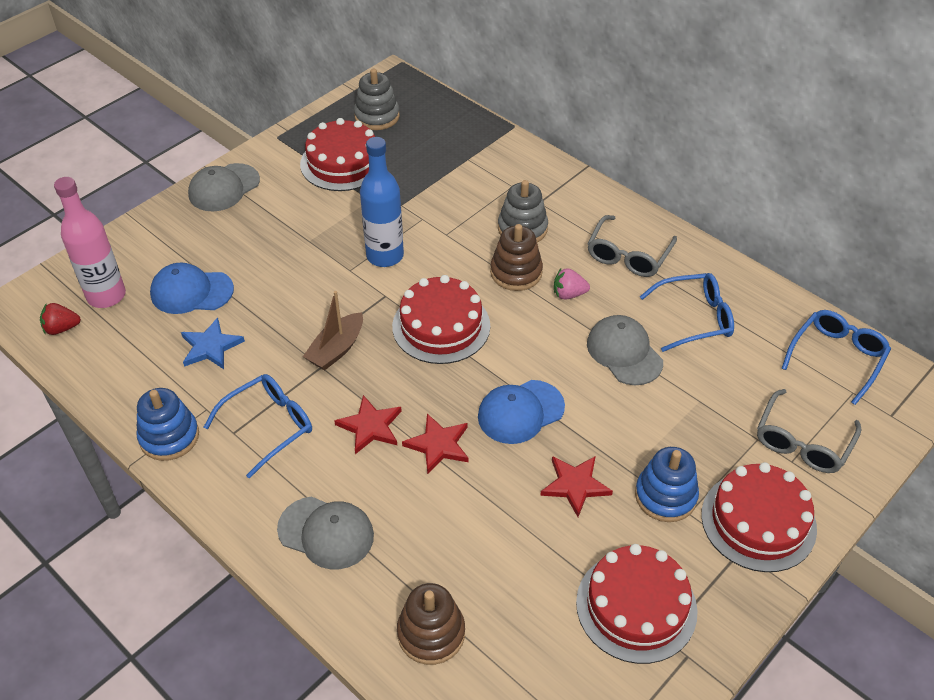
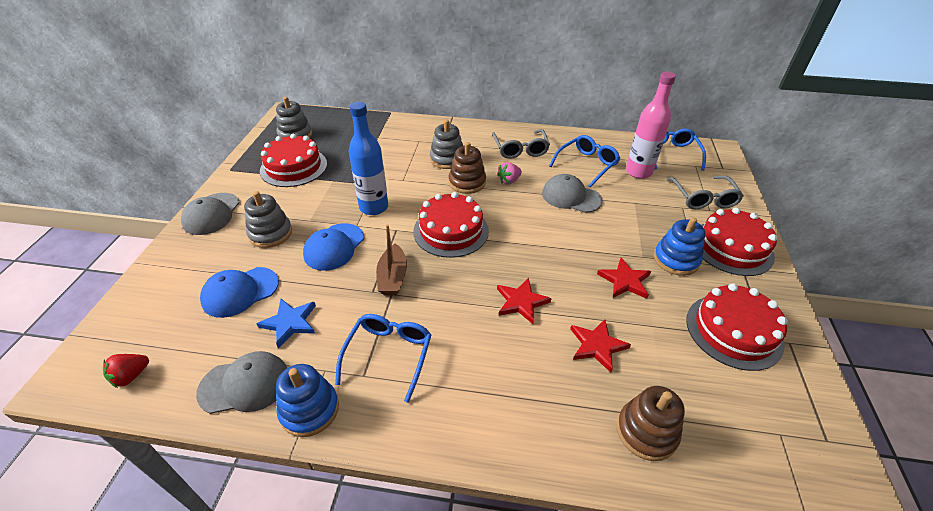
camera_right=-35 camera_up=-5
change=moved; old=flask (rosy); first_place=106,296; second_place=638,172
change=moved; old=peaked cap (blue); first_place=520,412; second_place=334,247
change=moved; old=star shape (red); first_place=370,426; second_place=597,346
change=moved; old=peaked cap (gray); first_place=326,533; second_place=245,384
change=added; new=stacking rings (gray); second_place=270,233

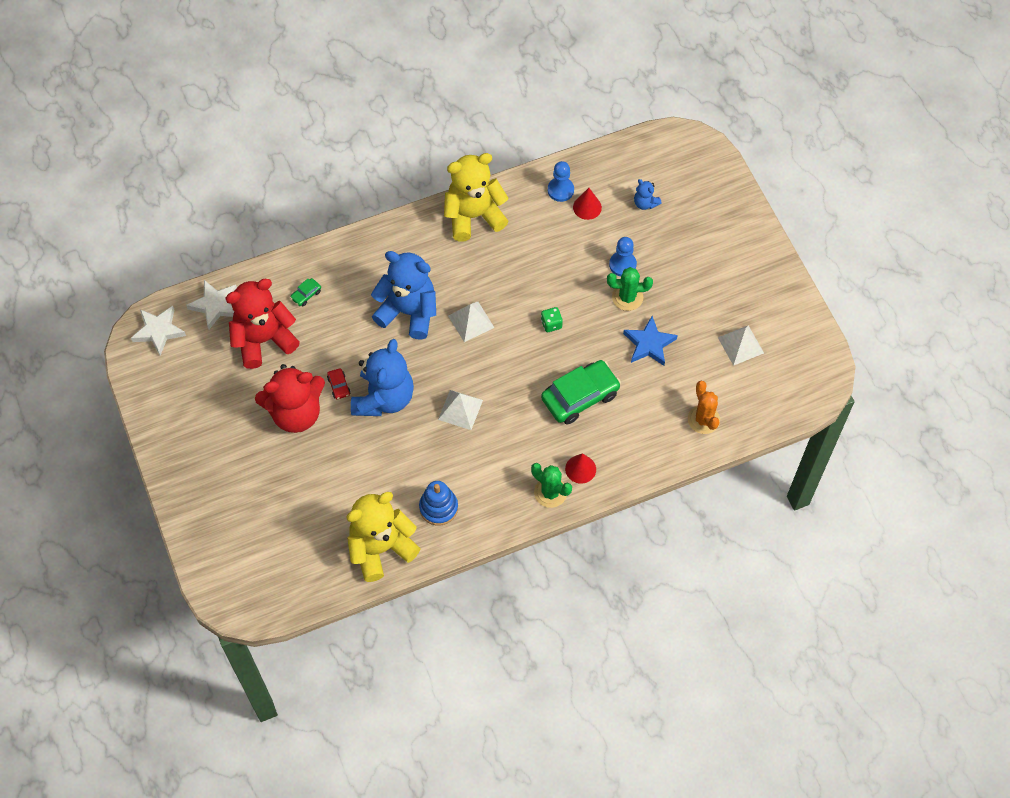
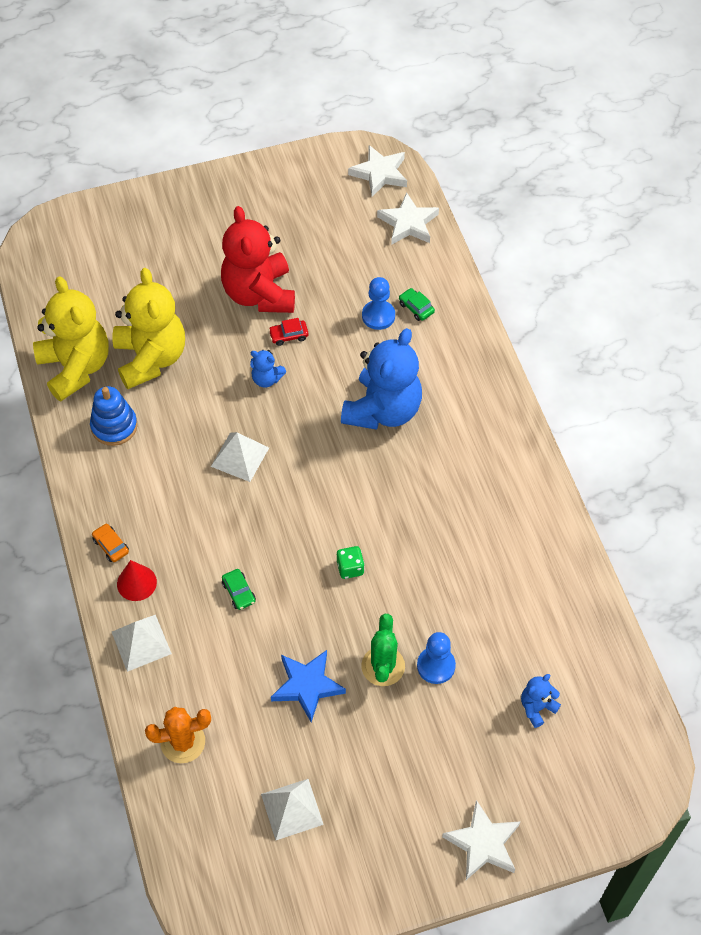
camera_right=95 camera_up=-5
change=moved; old=teddy bear (golden); first_place=473,216; second_place=151,358
change=moved; old=chess pawn (blue); first_place=560,190; second_place=378,316
change=removed; old=cone (red); first_place=587,207
change=removed; old=teddy bear (red); first_place=264,340
change=moved; old=pyramid (pure white); first_place=471,321; second_place=141,642
change=resized; old=teddy bear (blue); first_place=384,398; second_place=266,379; factor=0.44
change=resized; old=car (leaf-green); first_place=580,397; second_place=239,592; factor=0.42
change=replaced; old=saguaro cactus (leaf-green); new=car (bright orange); first_place=550,492; second_place=111,546
change=added; new=star shape (pure white); second_place=483,843

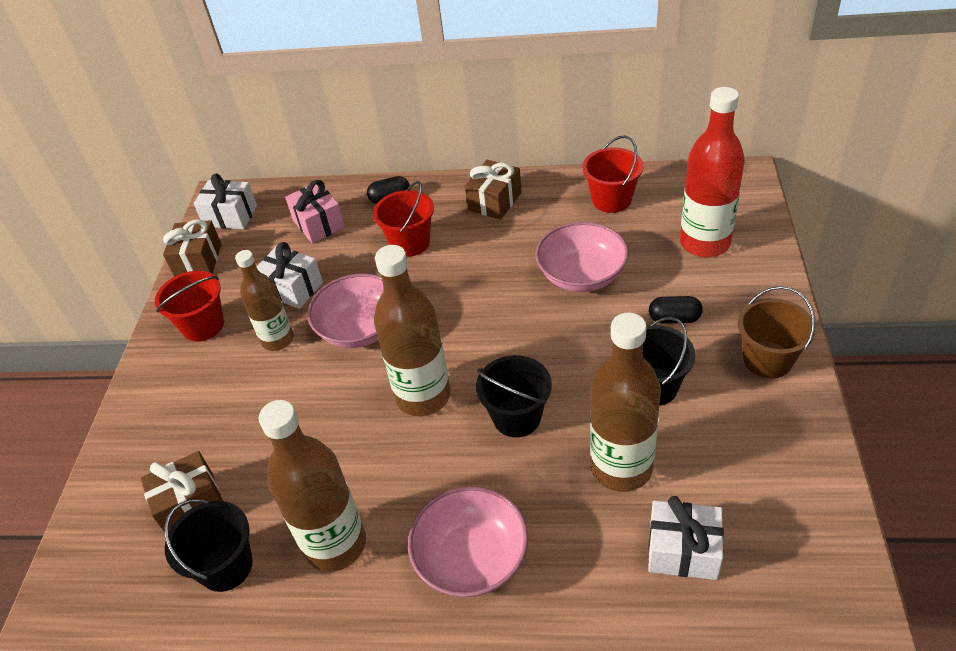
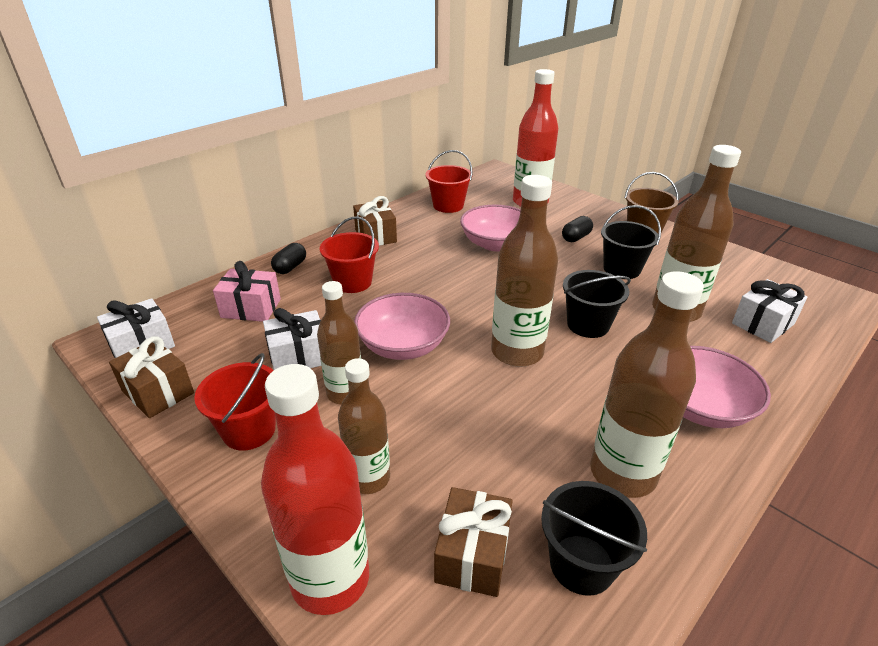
camera_right=-55 camera_up=-10
change=added; new=flask (dark brown); second_place=368,478
change=added; new=flask (red); second_place=330,579

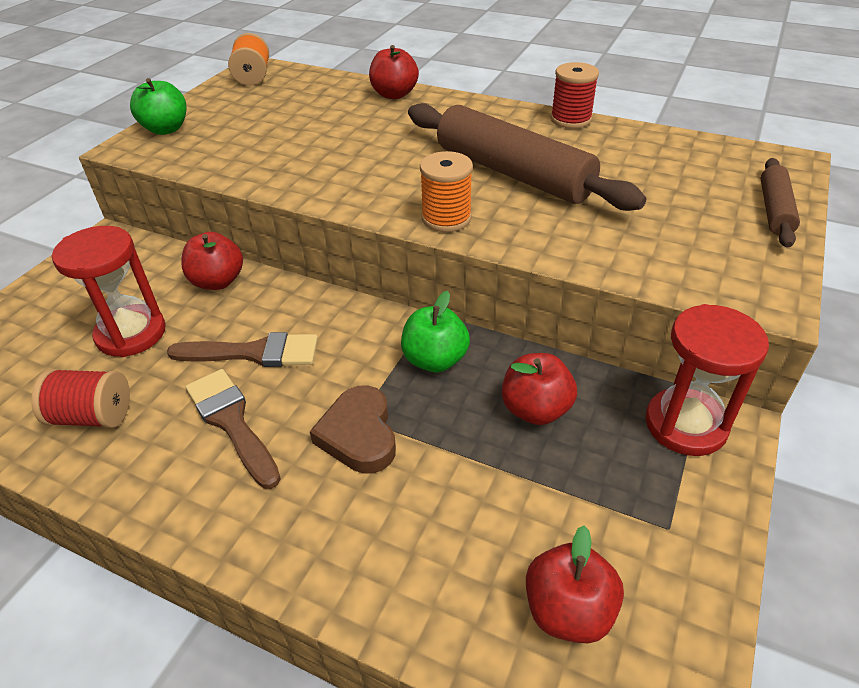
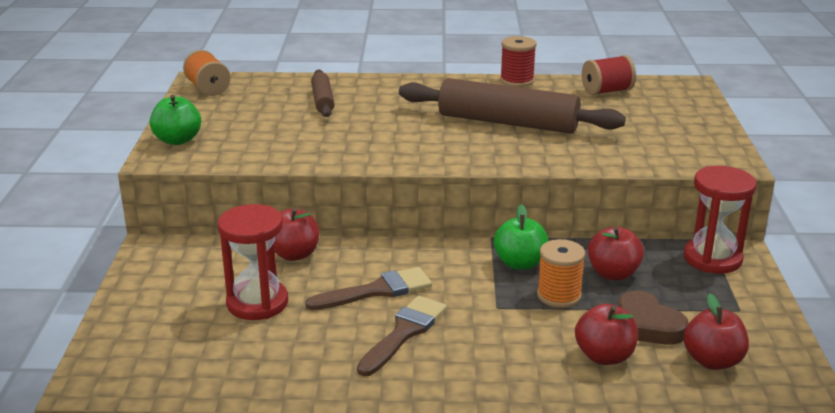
camera_right=-25 camera_up=-15
change=moved; old=apple fruit (red); first_place=394,94; second_place=604,356
change=moved; old=bobbin (bright orange); first_place=446,218; second_place=559,296
change=moved; old=pastry roller (dark brown); first_place=774,210; second_place=323,100
change=moved; old=bobbin (red); first_place=93,416; second_place=607,91
change=turned; old=paint brush (dark brown); first_place=232,422; second_place=404,333; degrees=90
change=moved; old=heart shape (dark brown); first_place=359,434; second_place=647,325

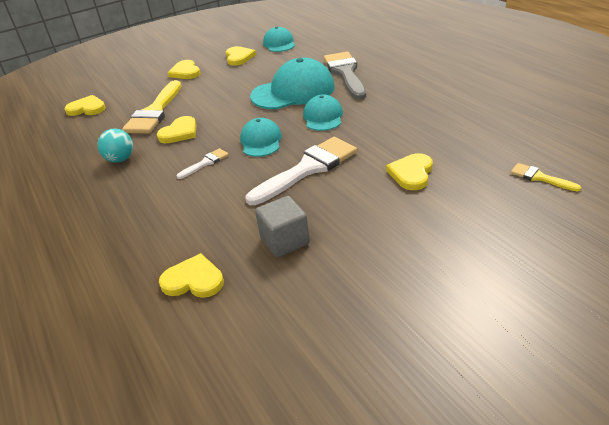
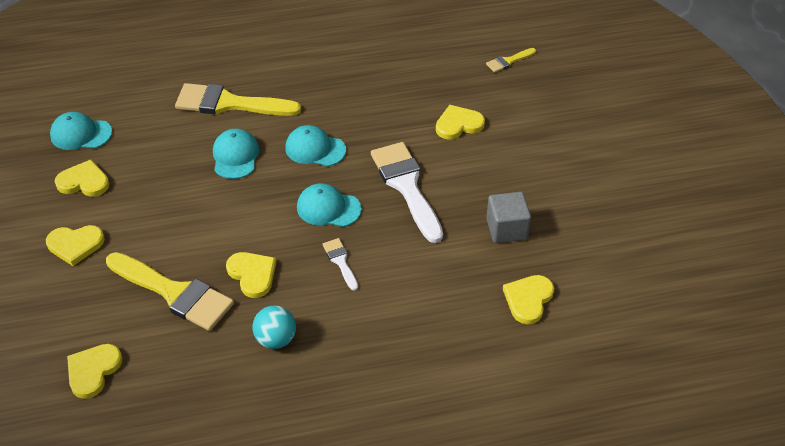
camera_right=-75 camera_up=10
change=recoloured; old=paint brush (gray); new=paint brush (golden); first_place=345,73; second_place=229,103
change=resized; old=peaked cap (aqua); first_place=293,91; second_place=235,156; factor=0.57
change=turned; old=heart shape (golden); first_place=411,173; second_place=458,124; degrees=120

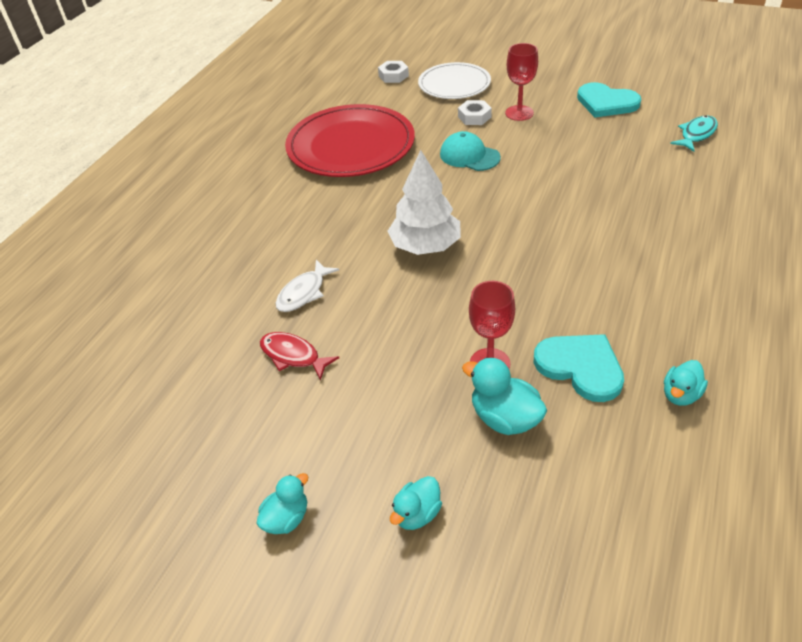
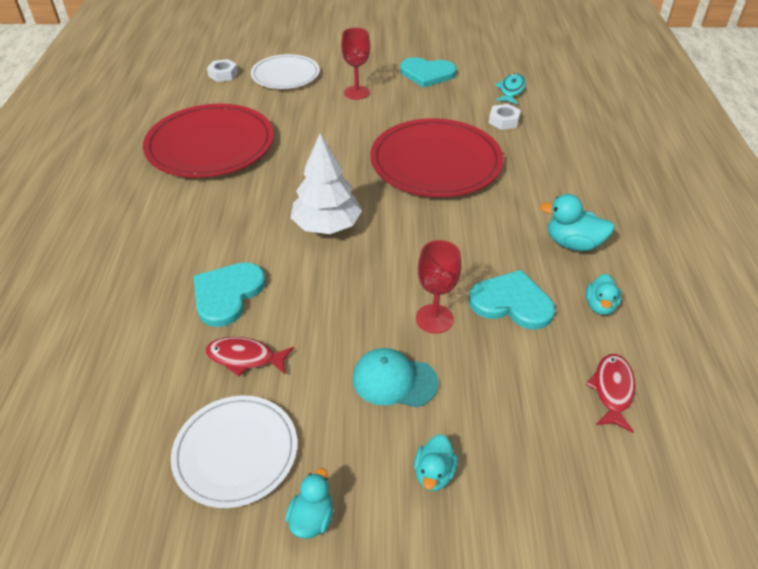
camera_right=-25 camera_up=0
change=moved; old=hex nut (pure white); first_place=474,117; second_place=503,121
change=moved; old=peaked cap (aqua); first_place=469,156; second_place=394,380
change=replaced; old=toy fish (pure white); new=heart shape (aqua); first_place=303,293; second_place=227,294
change=moved; old=rubber duck (aqua); first_place=505,418; second_place=572,243
change=added; new=dinner plate (red); second_place=436,162
change=added; new=toy fish (red); second_place=612,390
change=added; new=dinner plate (pure white); second_place=236,452

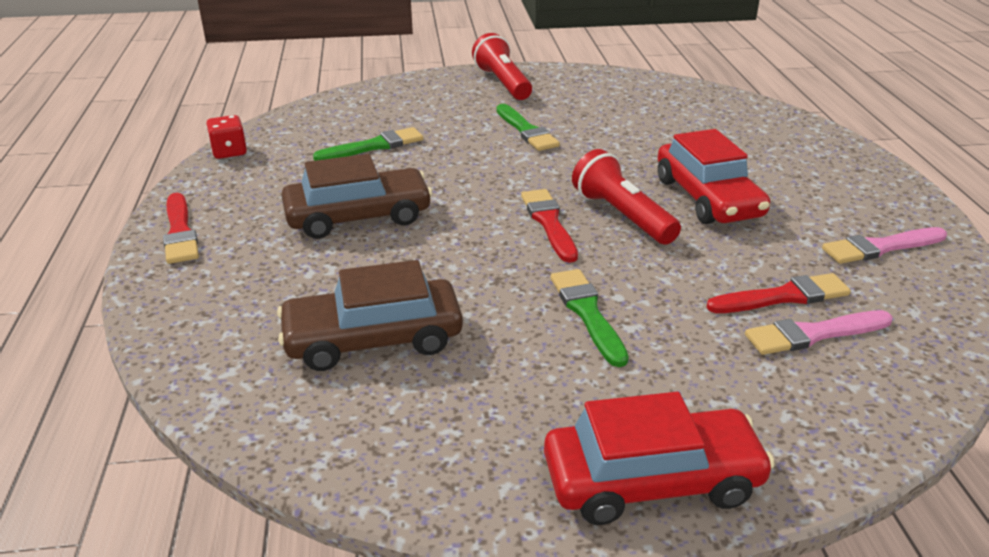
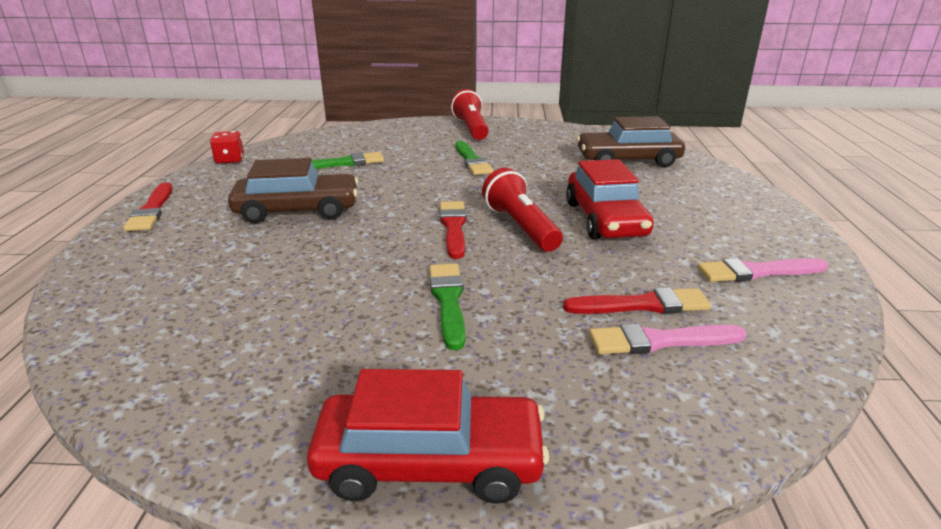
camera_right=10 camera_up=-5
change=moved; old=car (dark brown); first_place=373,339; second_place=628,160

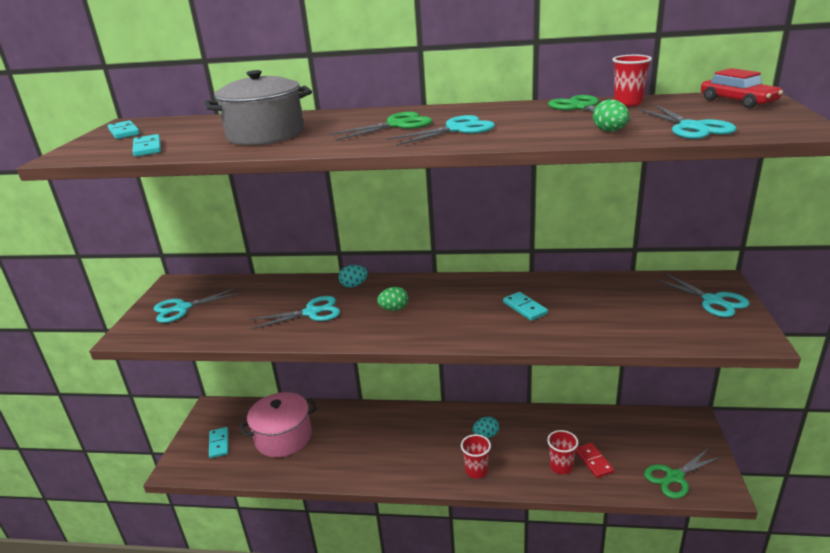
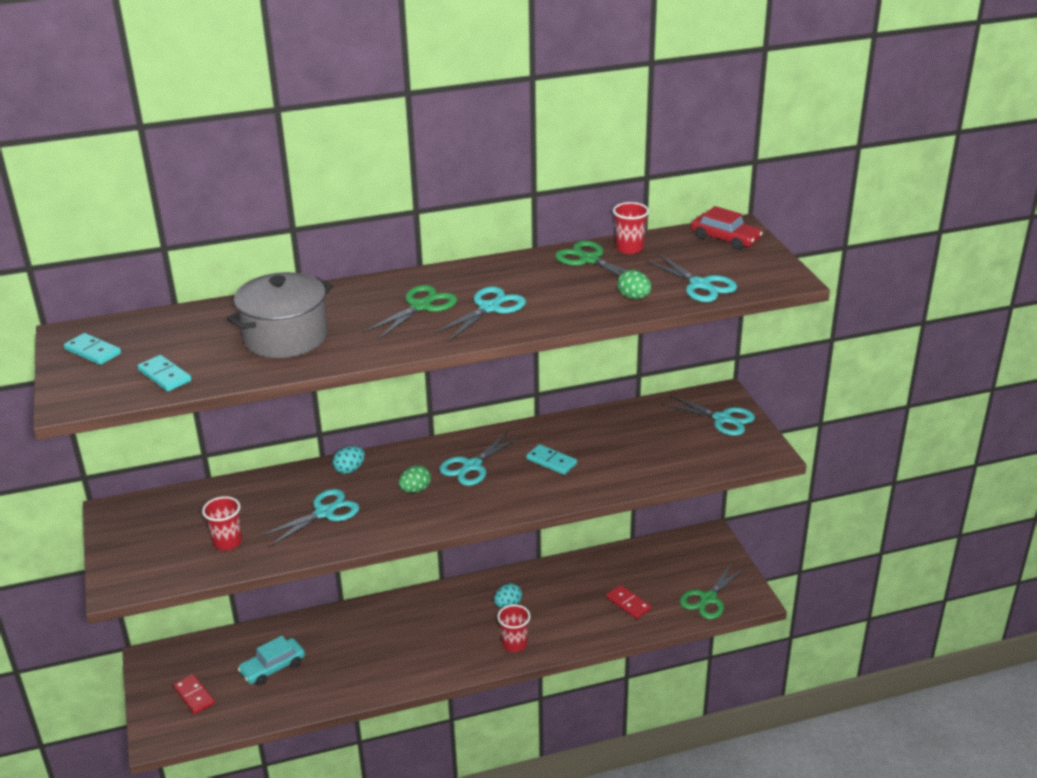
camera_right=-25 camera_up=5
change=moved; old=scissors (aqua); first_place=182,308; second_place=472,466
change=replaced; old=pot (rosy); new=car (aqua); first_place=283,437; second_place=272,667
change=recoloured; old=domino tile (aqua); new=domino tile (red); first_place=219,444; second_place=194,696
change=moved; old=beaker (red); first_place=561,466; second_place=227,542

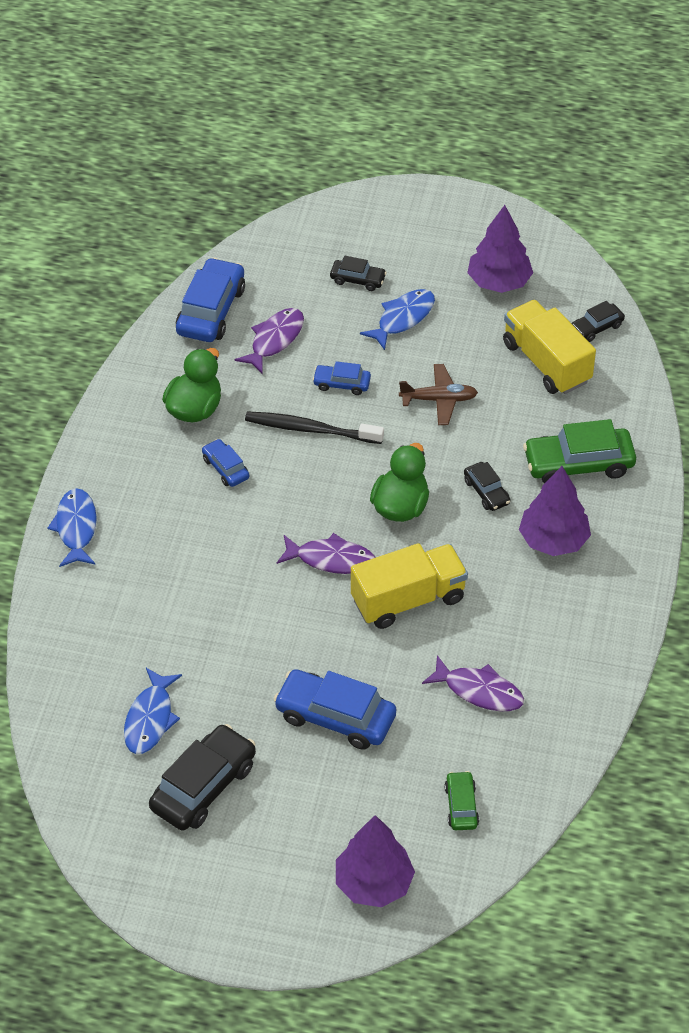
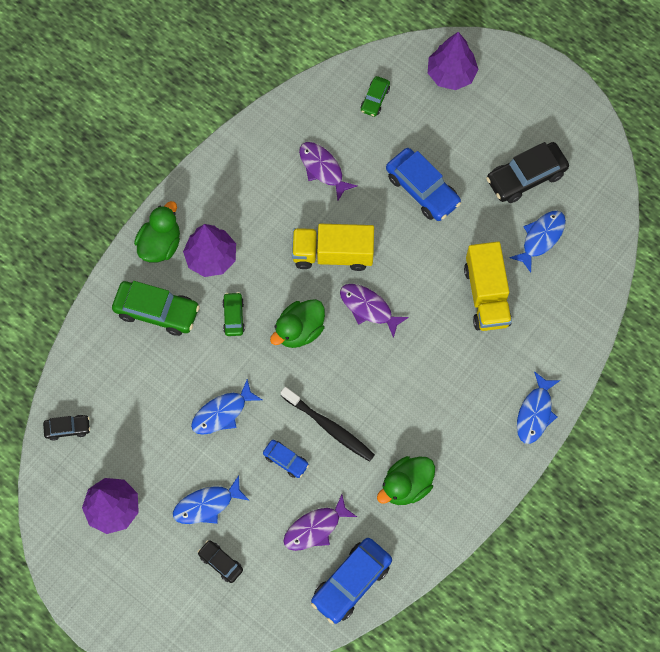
camera_right=-155 camera_up=20
change=moved; old=toy truck (golden); first_place=546,363; second_place=486,295
change=replaced; old=aeroplane (dark brown); new=toy fish (blue); first_place=439,400; second_place=222,413
change=removed; old=car (blue); first_place=225,468
change=recoloured; old=car (ebony); new=car (leaf-green); first_place=486,492; second_place=233,316
change=added; new=rubber duck (leaf-green); second_place=160,244

